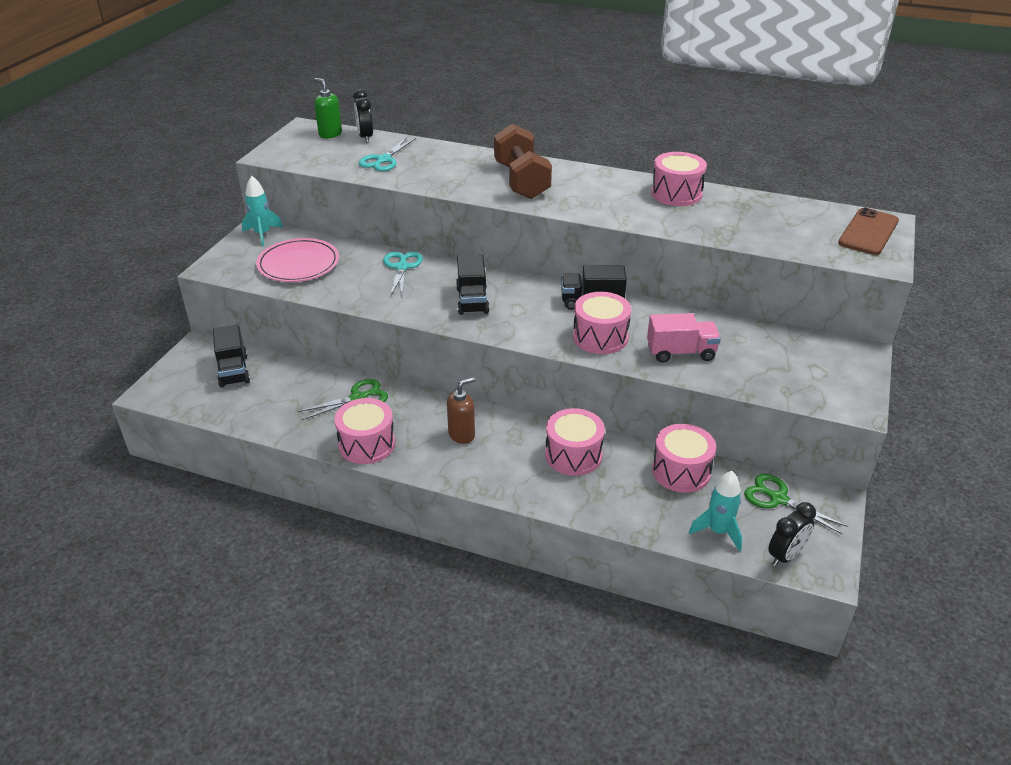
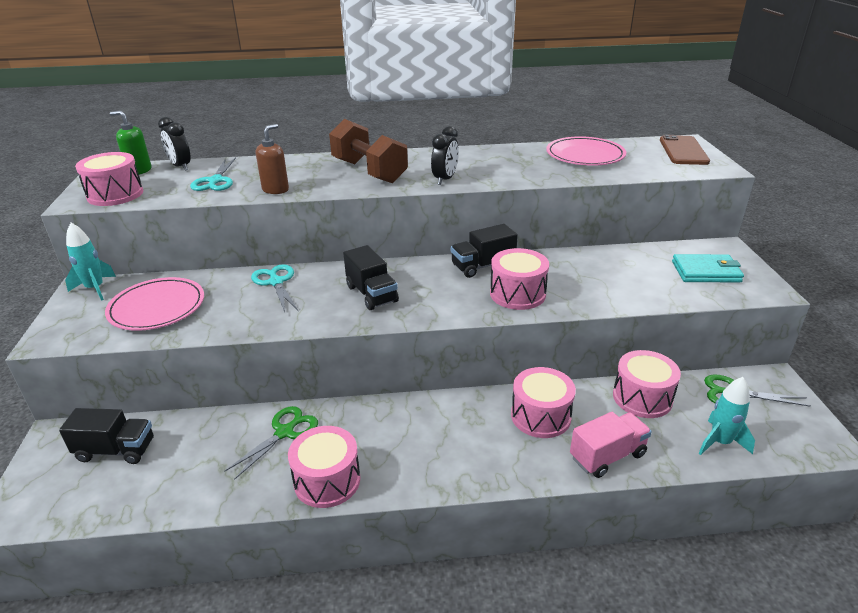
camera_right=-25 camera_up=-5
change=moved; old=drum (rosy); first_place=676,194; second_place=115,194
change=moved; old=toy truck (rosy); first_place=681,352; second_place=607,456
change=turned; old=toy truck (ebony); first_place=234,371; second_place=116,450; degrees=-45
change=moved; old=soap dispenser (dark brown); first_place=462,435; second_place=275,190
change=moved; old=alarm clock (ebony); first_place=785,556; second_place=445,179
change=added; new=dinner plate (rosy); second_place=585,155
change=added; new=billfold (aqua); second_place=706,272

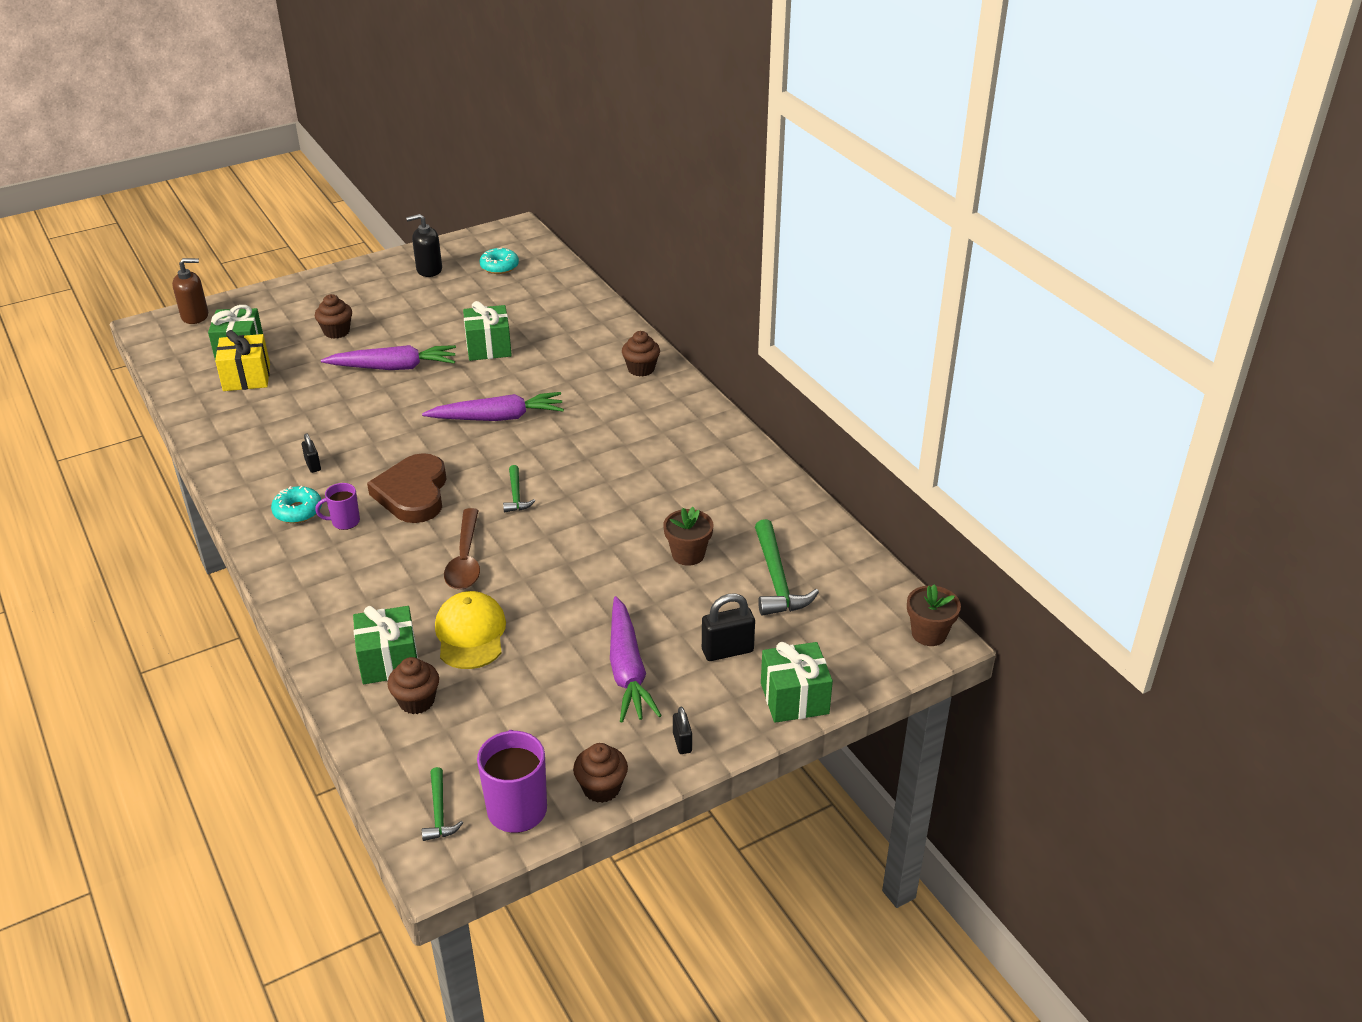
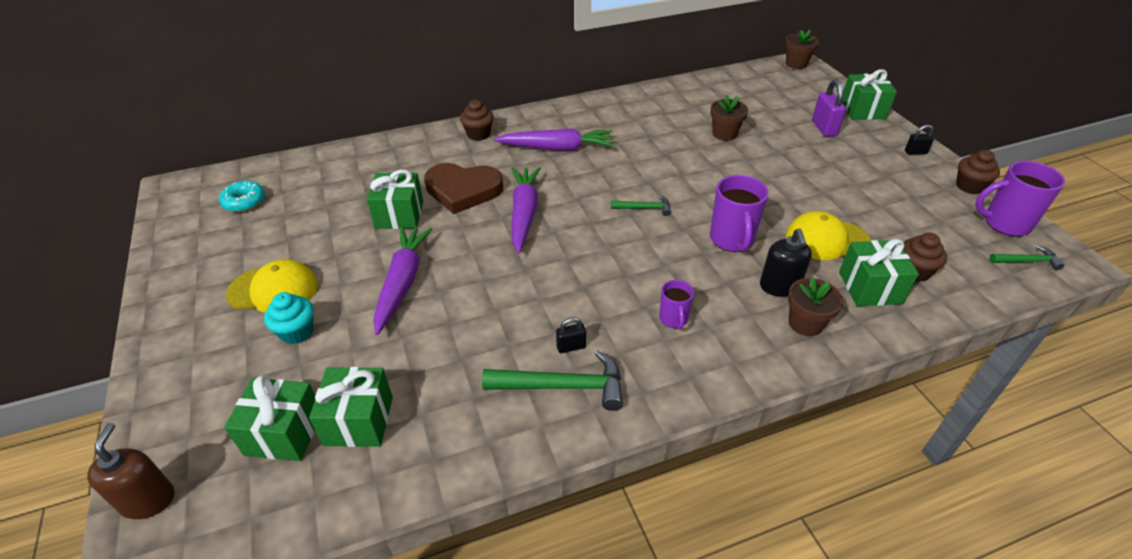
camera_right=-80 camera_up=5
change=moved; old=soap dispenser (ebony); first_place=429,270; second_place=779,286
change=recoloured; old=cupcake (dark brown); new=cupcake (aqua); first_place=336,331; second_place=297,332
change=recoloured; old=wrapped gift (golden); new=wrapped gift (leaf-green); first_place=246,377; second_place=359,421
change=moved; old=heart shape (dark brown); first_place=413,493; second_place=463,190
change=removed; old=doughnut (aqua); first_place=298,511
change=replaced; old=tablespoon (dark brown); new=mug (purple); first_place=465,559; second_place=731,240
change=moved; old=hammer (leaf-green); first_place=777,579; second_place=563,386
change=recoloured; old=lock (ebony); new=lock (purple); first_place=727,651; second_place=824,128
change=moved; old=carrot (purple); first_place=627,669; second_place=557,148
change=added; new=peaked cap (golden); second_place=273,290
change=added; new=plant pot (dark brown); second_place=805,323

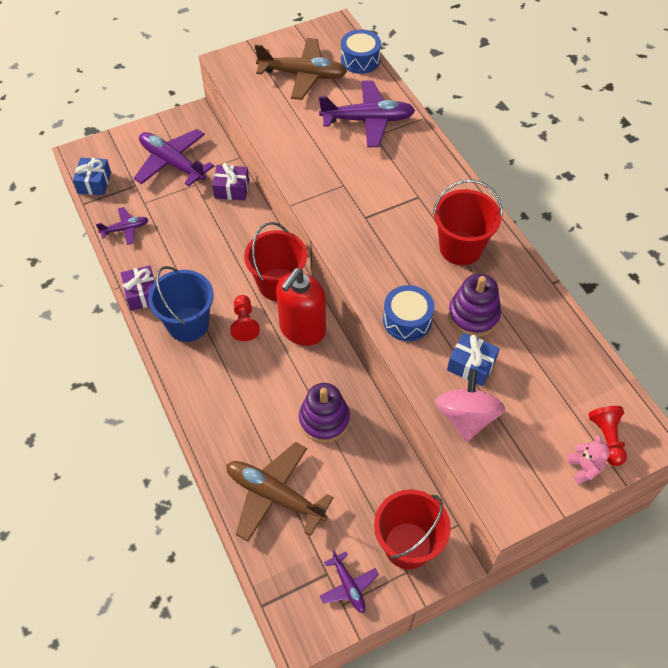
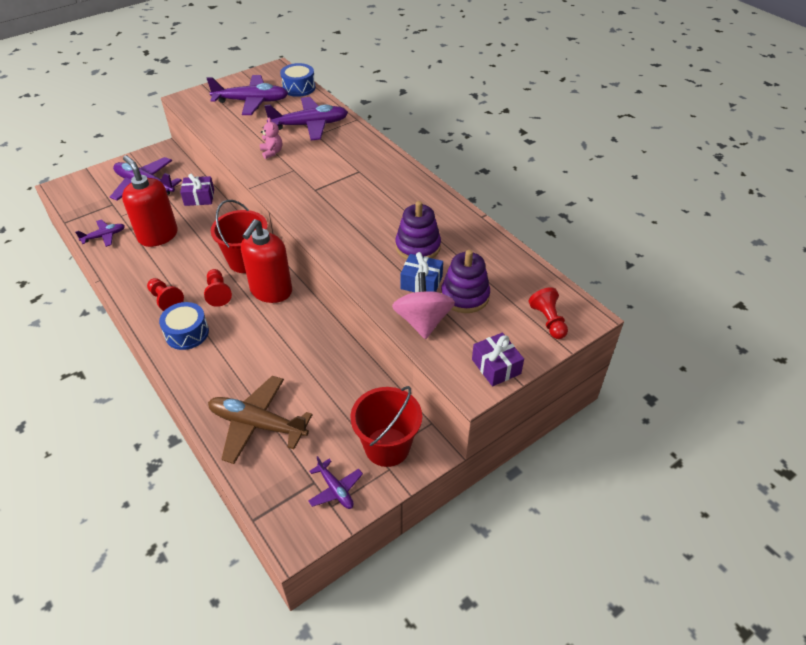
camera_right=-10 camera_up=-10
change=recoloured; old=aeroplane (dark brown); new=aeroplane (purple); first_place=303,75; second_place=251,101
change=removed; old=wrapped gift (blue); first_place=94,183
change=removed; old=sand bucket (red); first_place=460,248
change=moved; old=wrapped gift (purple); first_place=142,294; second_place=496,366
change=replaced; old=sand bucket (blue); new=chess pawn (red); first_place=188,324; second_place=165,300
change=moved; old=drum (blue); first_place=407,320; second_place=187,333
change=moved; old=stacking rings (purple); first_place=324,420; second_place=465,296
change=moved; old=teddy bear (rosy); first_place=584,468; second_place=272,152
change=added; new=soap dispenser (red); second_place=158,236

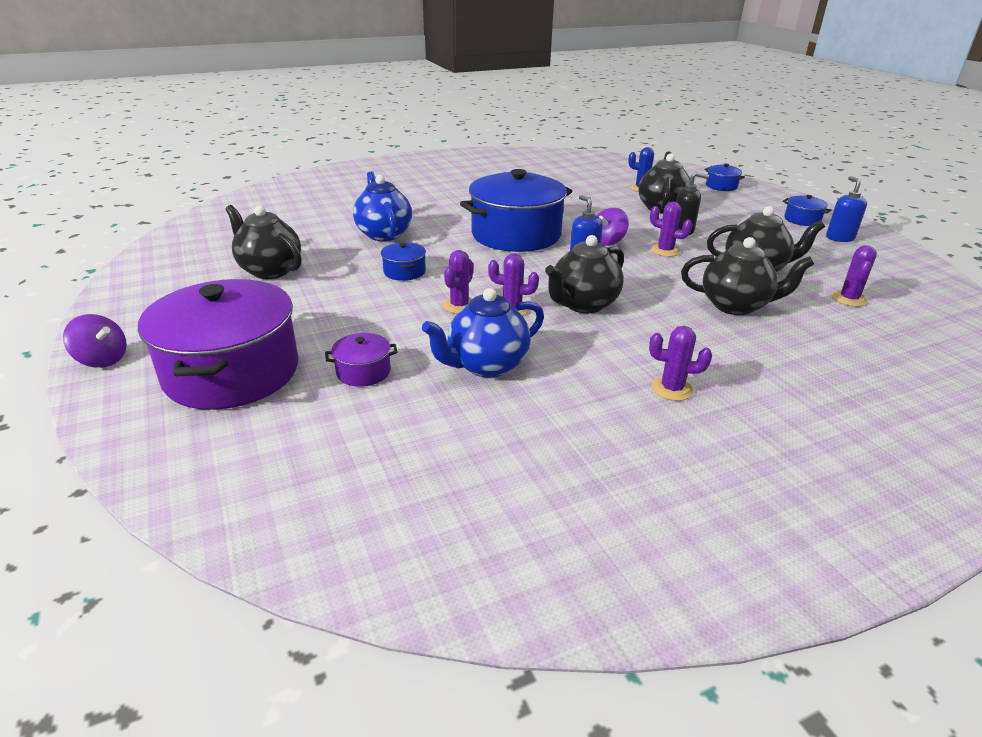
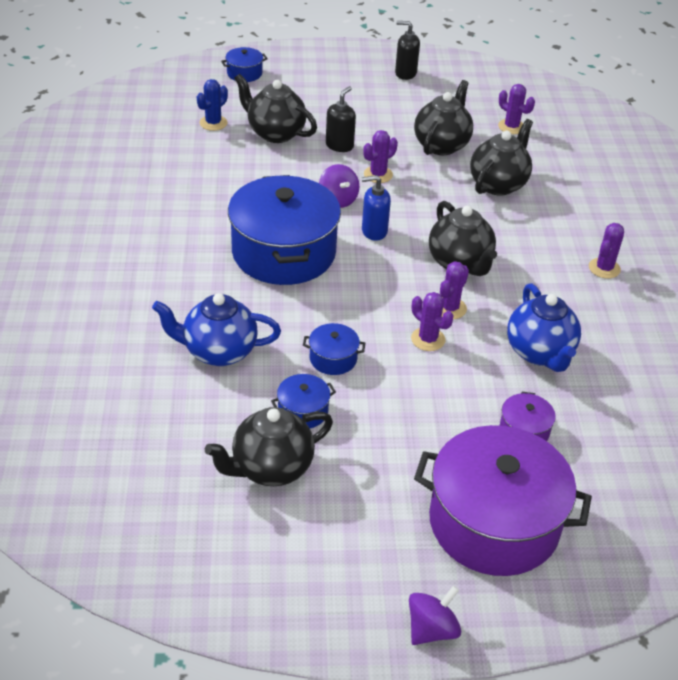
camera_right=-70 camera_up=10
change=recoloured; old=soap dispenser (blue); new=soap dispenser (ebony); first_place=839,238; second_place=405,73
change=moved; old=pot (blue); first_place=802,220; second_place=303,411

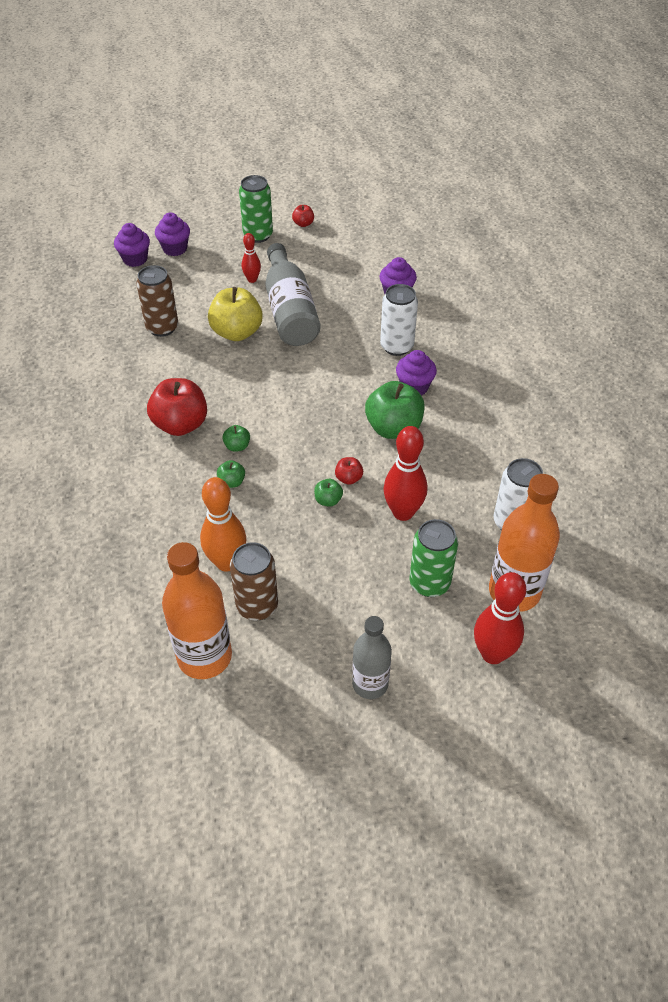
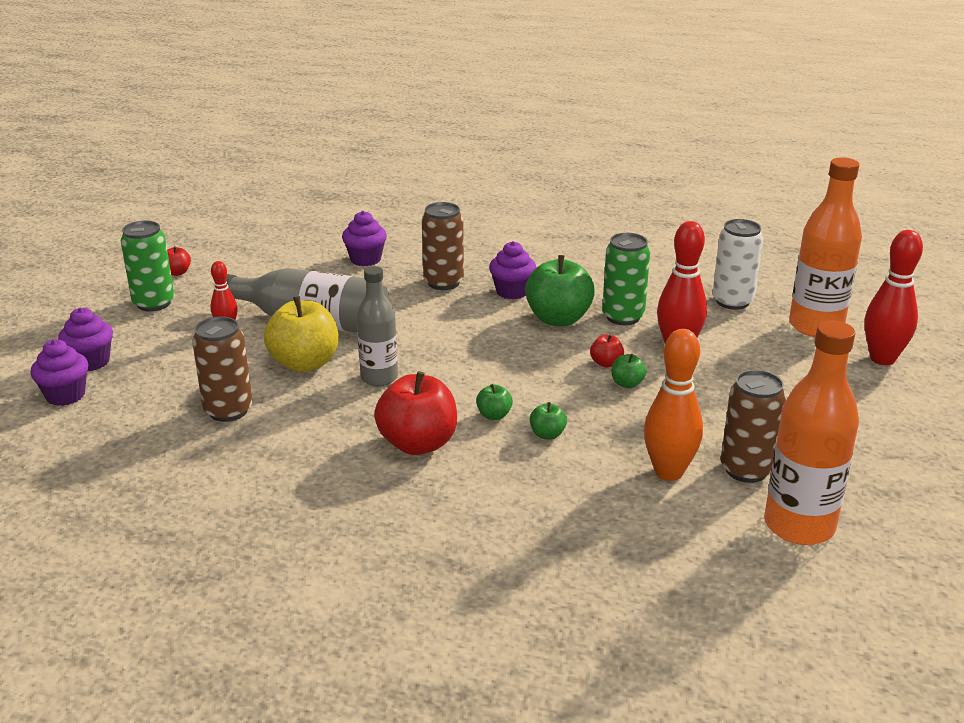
camera_right=-60 camera_up=-20
change=recoloured; old=can (pure white); new=can (dark brown); first_place=396,346; second_place=443,282
change=moved; old=can (leaf-green); first_place=429,583; second_place=623,317
change=moved; old=flask (gray); first_place=370,684; second_place=379,378

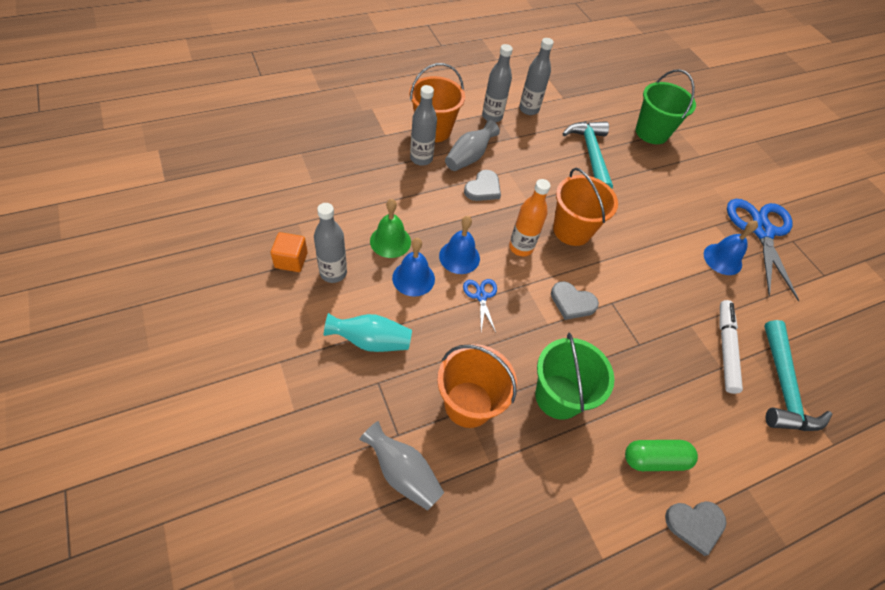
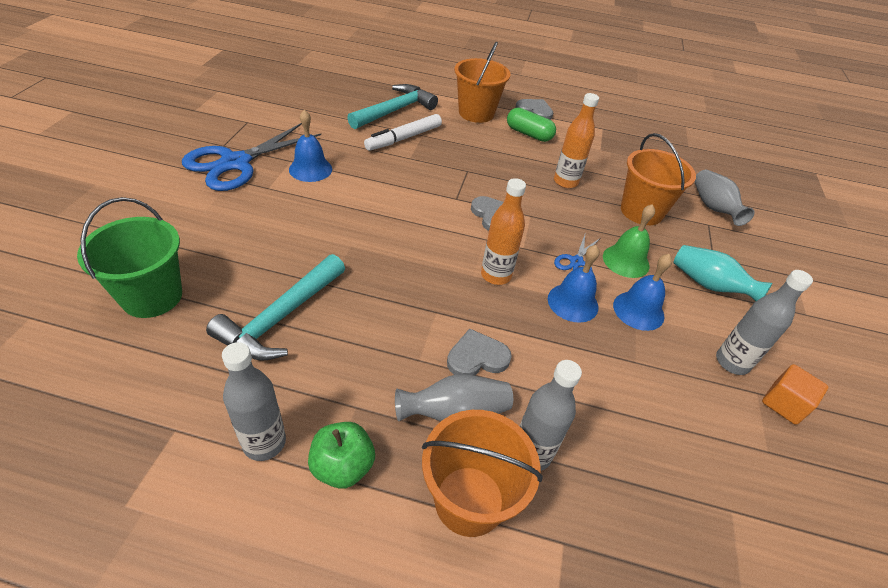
camera_right=-140 camera_up=-10
change=replaced; old=flask (gray); new=apple fruit (leaf-green); first_place=492,116; second_place=342,466
change=moved; old=sand bucket (bright orange); first_place=572,230; second_place=476,113
change=moved; old=hand bell (leaf-green); first_place=390,241; second_place=626,261
change=replaced; old=sand bucket (leaf-green); new=flask (bright orange); first_place=558,396; second_place=565,182

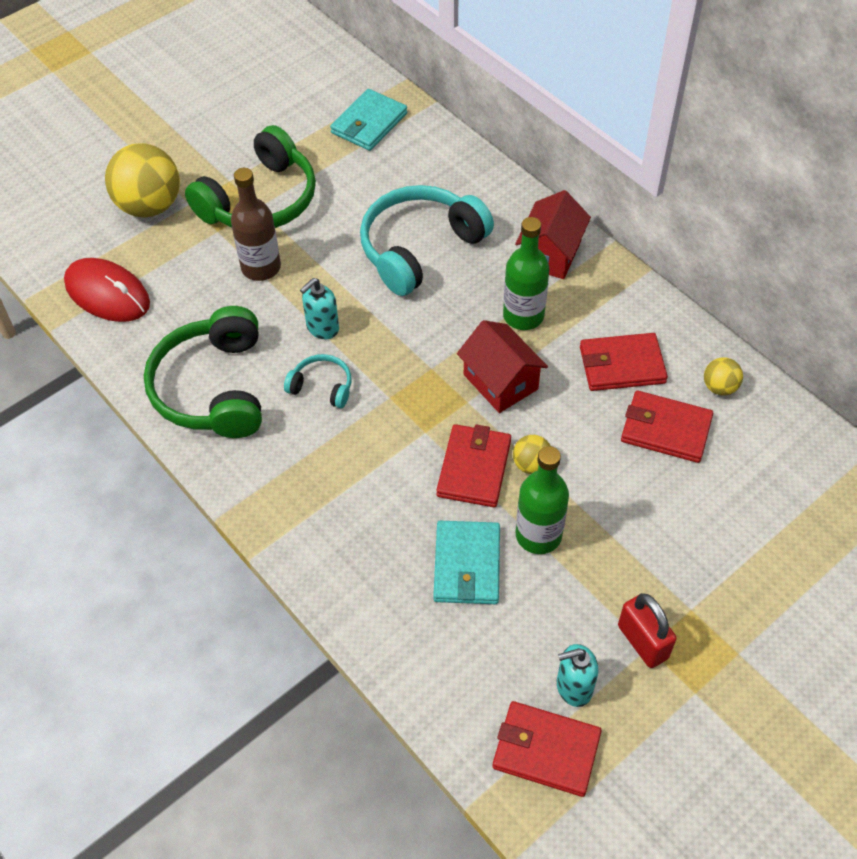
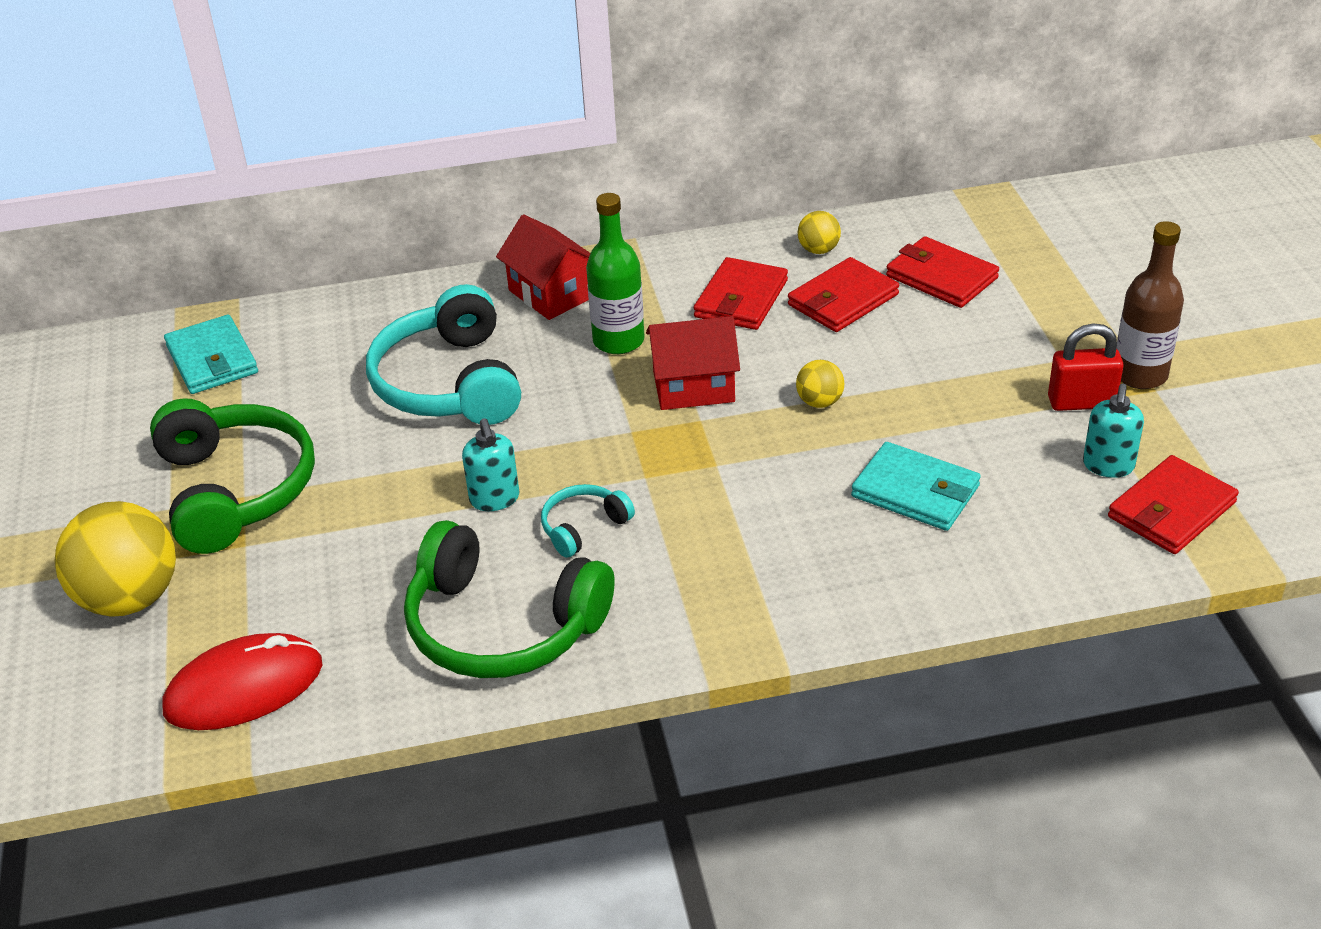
camera_right=-60 camera_up=-15
change=moved; old=flask (dark brown); first_place=261,267; second_place=1140,375
change=moved; old=billfold (red); first_place=474,468; second_place=941,277
change=removed; old=flask (leaf-green); first_place=538,535

